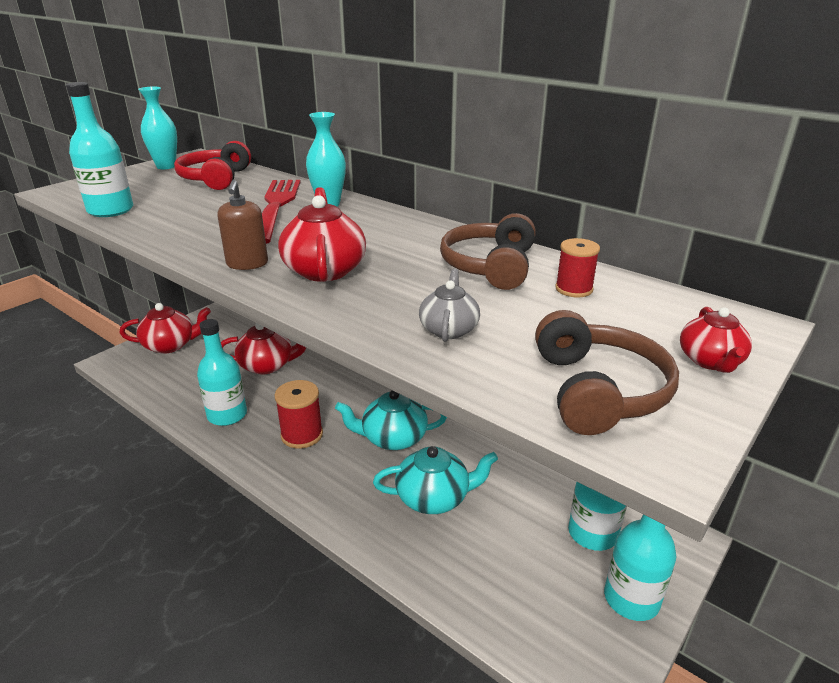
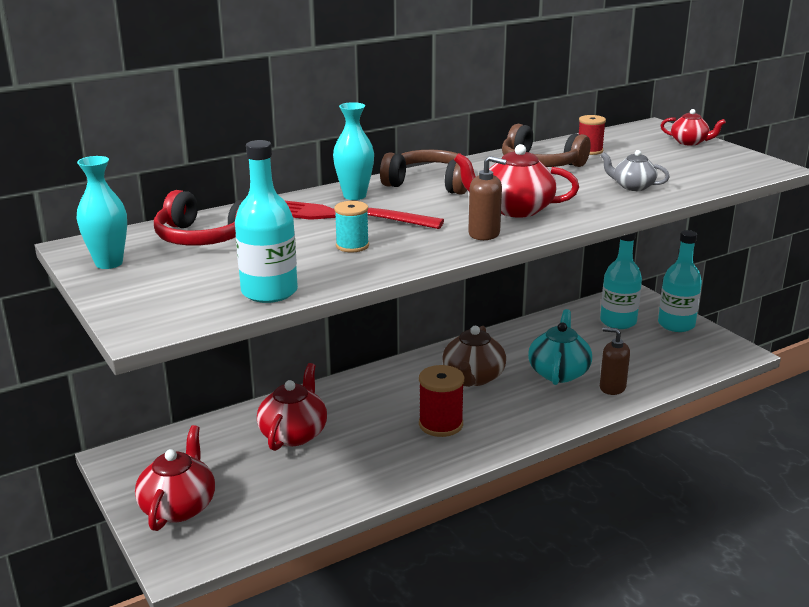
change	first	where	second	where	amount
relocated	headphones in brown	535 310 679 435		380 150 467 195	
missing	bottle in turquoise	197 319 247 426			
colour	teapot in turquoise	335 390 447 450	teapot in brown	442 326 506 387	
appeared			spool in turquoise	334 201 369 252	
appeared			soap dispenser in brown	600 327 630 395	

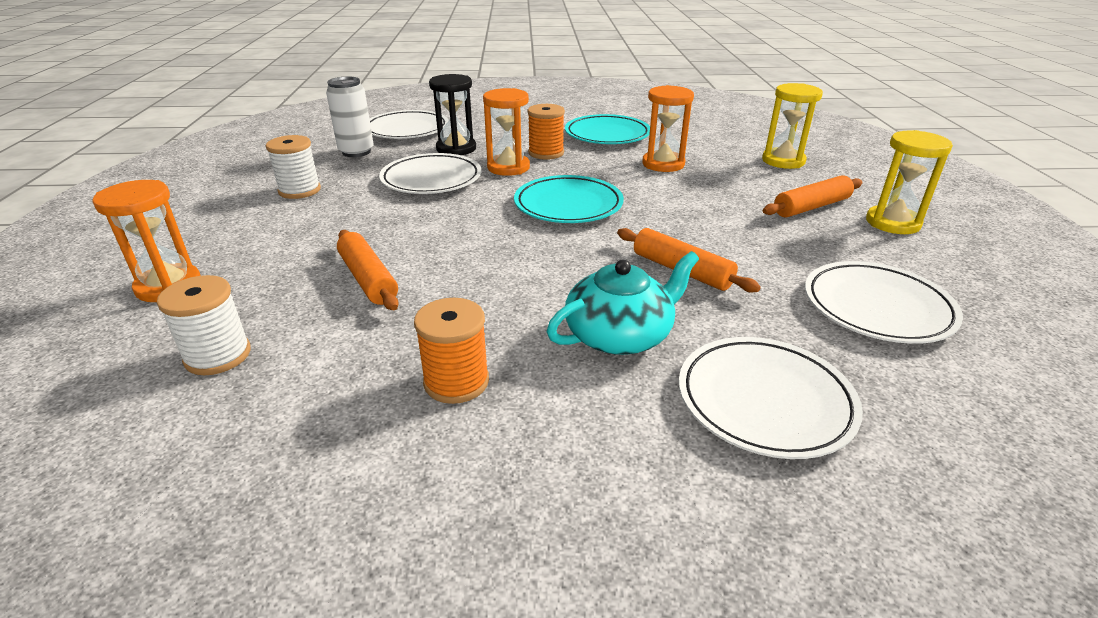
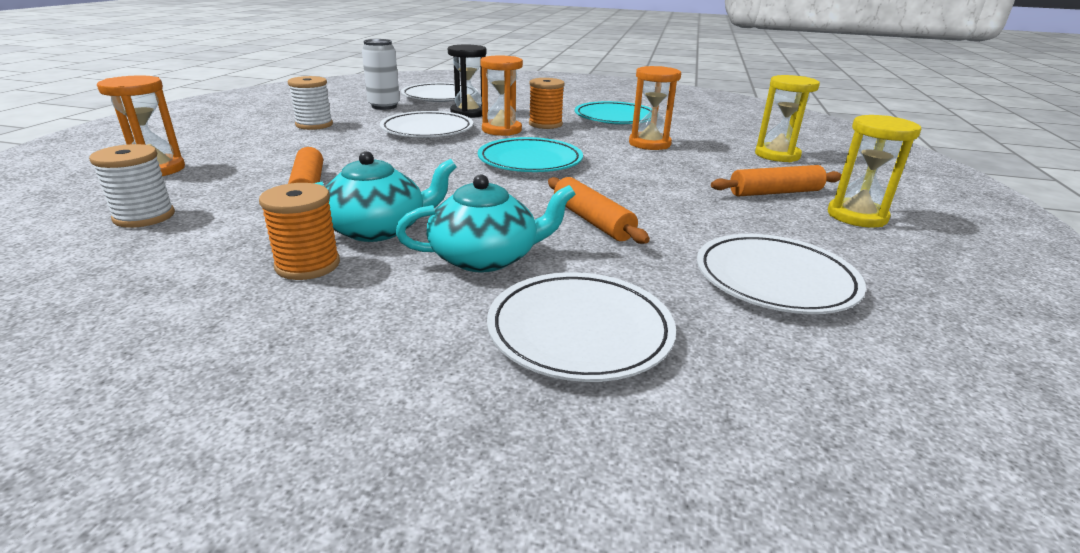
change	first	where	second	where	amount
appeared			teapot in turquoise	314 151 457 242	

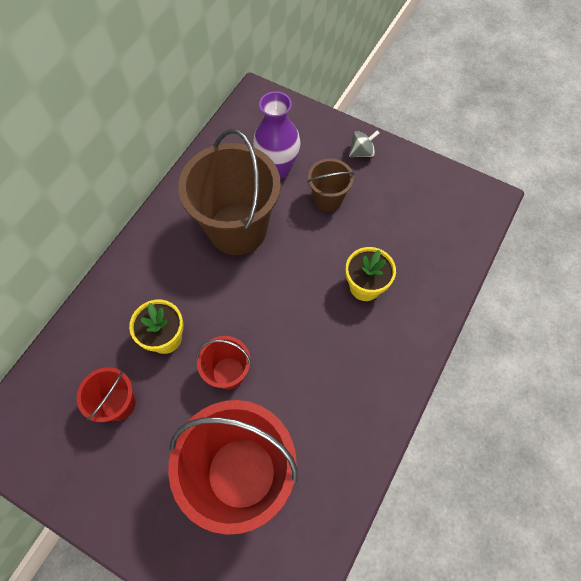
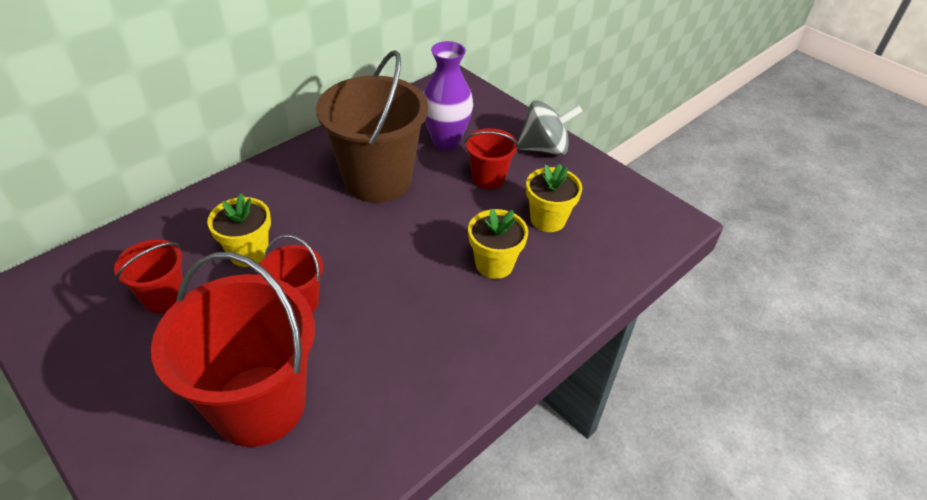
change	first	where	second	where	amount
size	spinning top in grey	349 130 379 157		517 100 583 155	x1.74
colour	bucket in brown	307 158 354 212	bucket in red	465 128 518 190	
appeared			flower pot in yellow	526 164 582 232	

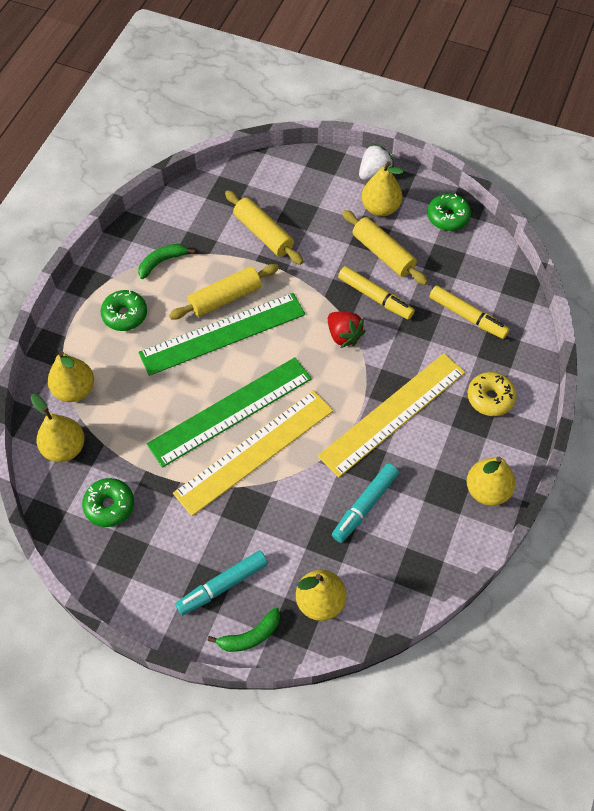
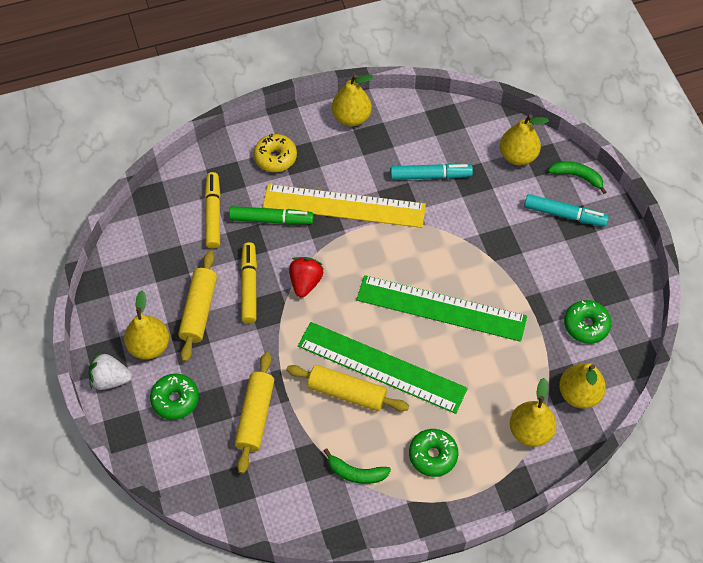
change	first	where	second	where	amount
relocated	donut in green	427 193 471 231		150 374 199 420	
missing	ruler in yellow	173 390 333 516			
appeared			marker in green	229 206 314 225	

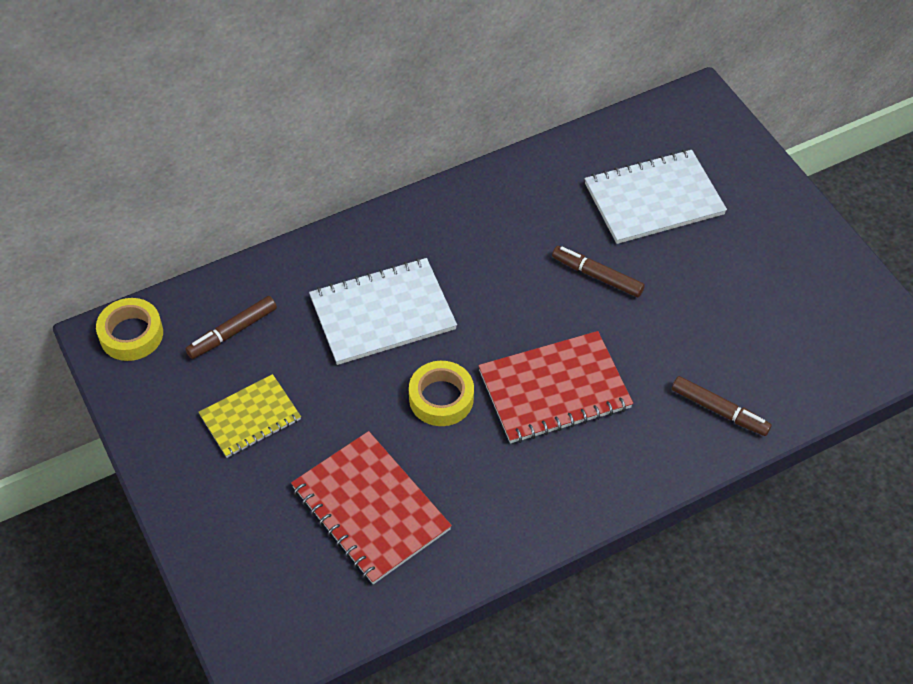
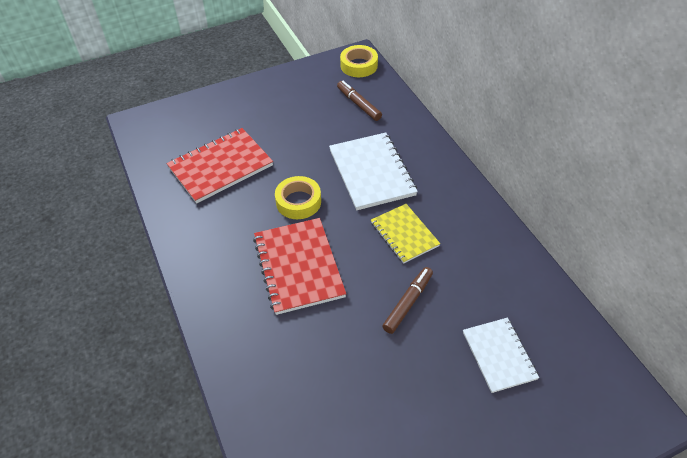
change	first	where	second	where	amount
size	notebook in white	585 150 727 244		463 318 539 393	x0.64
relocated	notebook in yellow	198 374 301 458		371 204 440 264	
missing	marker in brown	672 376 772 436			

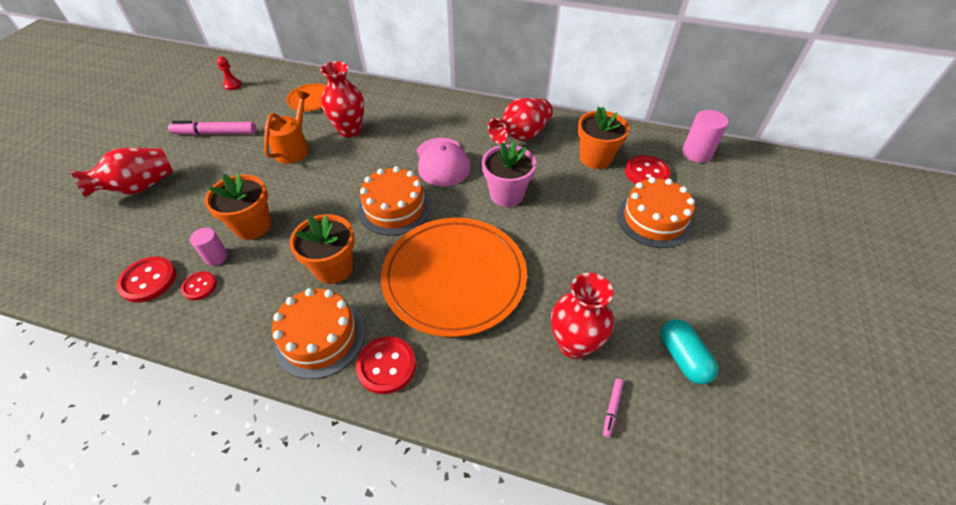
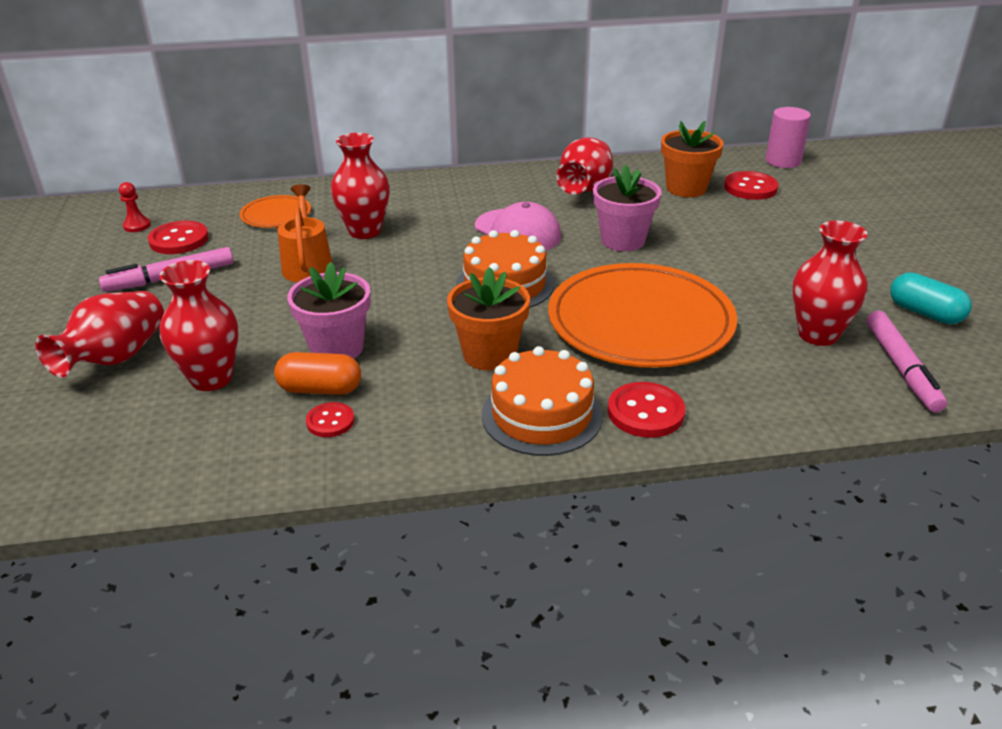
change	first	where	second	where	amount
colour	flower pot in orange	205 173 271 240	flower pot in pink	287 262 370 358	
missing	cake in orange	617 177 695 248			
exchanged	cylinder in pink	190 227 228 266	capsule in orange	274 352 361 395	
relocated	button in red	116 257 176 303		148 221 209 254	
size	marker in pink	603 379 624 438		866 311 947 413	x2.12
appeared			vase in red	159 260 238 391	

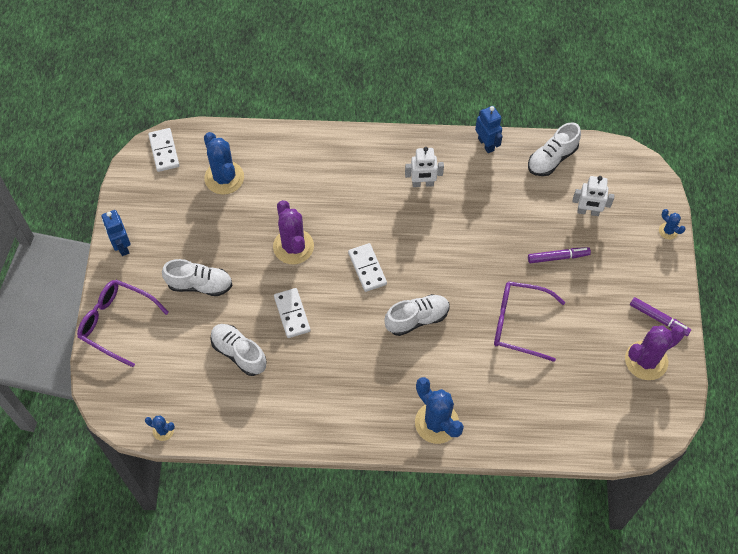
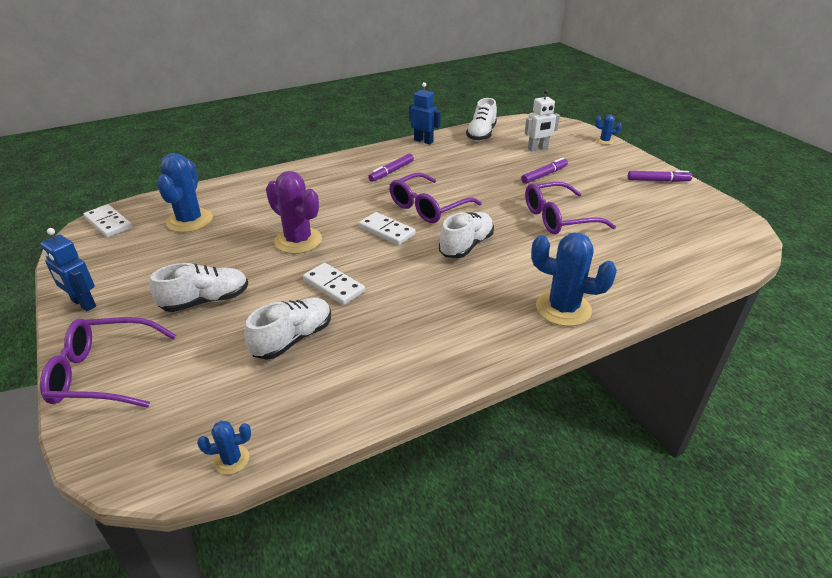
change	first	where	second	where	amount
spun	cactus in blue	204 132 244 195		157 153 213 233	60 degrees clockwise
exchanged	robot in white	405 147 444 187	marker in purple	368 153 414 182	
spun	shoe in white	210 324 267 376		245 297 331 360	120 degrees clockwise
missing	cactus in purple	625 325 685 380			
appeared			glasses in purple	390 172 482 223	

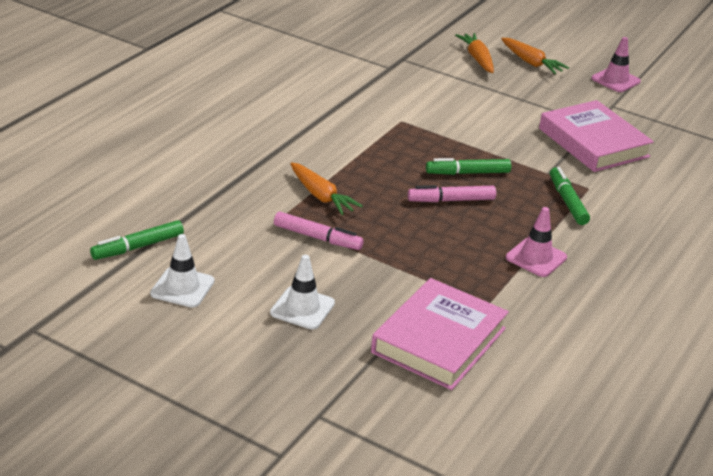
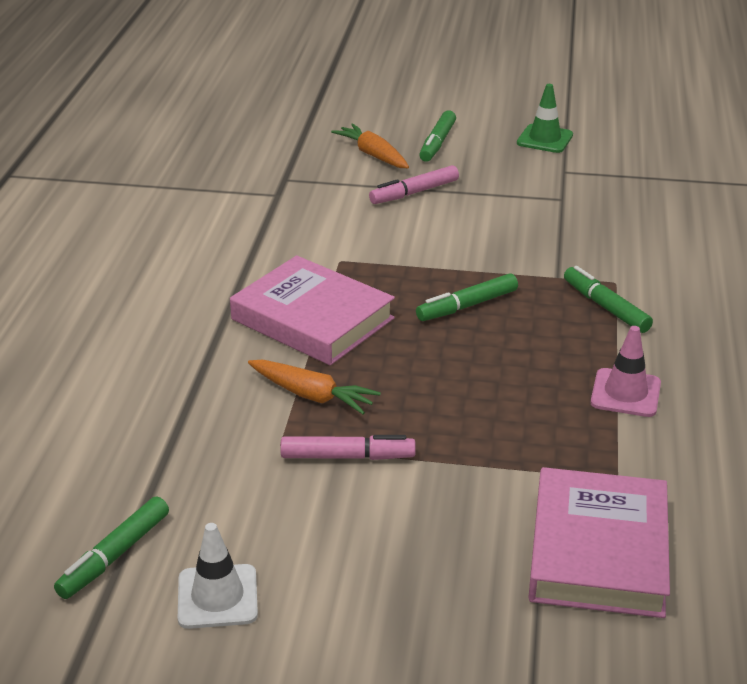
change	first	where	second	where	amount
colour	traffic cone in pink	591 37 641 92	traffic cone in green	517 84 573 153	
exchanged	carrot in orange	501 38 569 74	marker in green	419 110 456 162	
relocated	book in pink	539 100 654 172		230 255 395 365	
relocated	marker in pink	408 185 496 202		369 165 459 204	
missing	traffic cone in white	270 255 335 329			

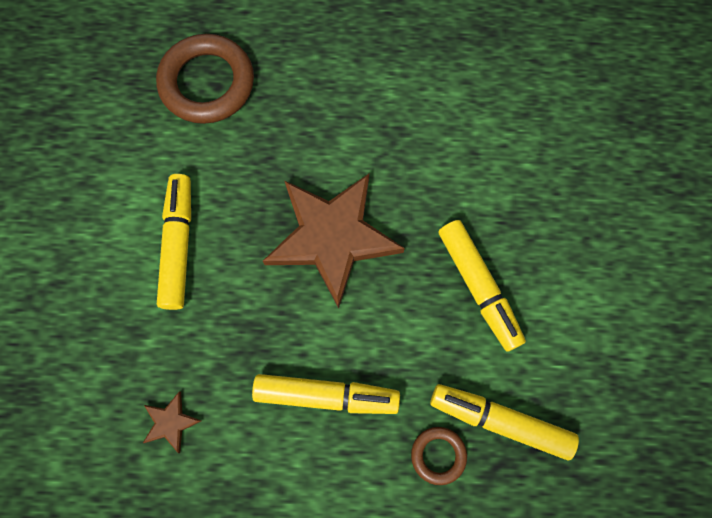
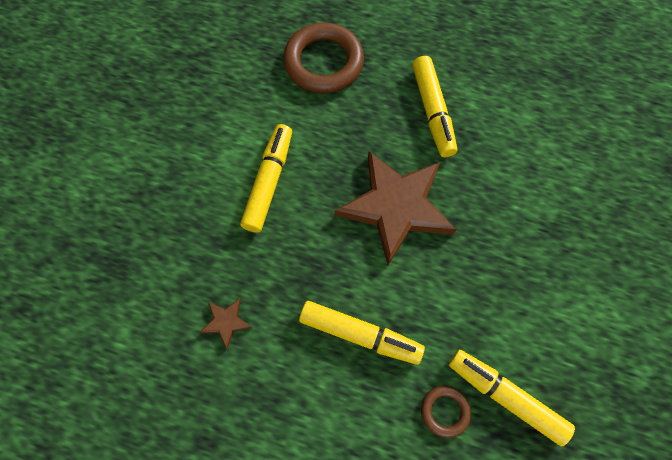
change	first	where	second	where	amount
relocated	marker in yellow	438 220 526 352		412 56 457 157	

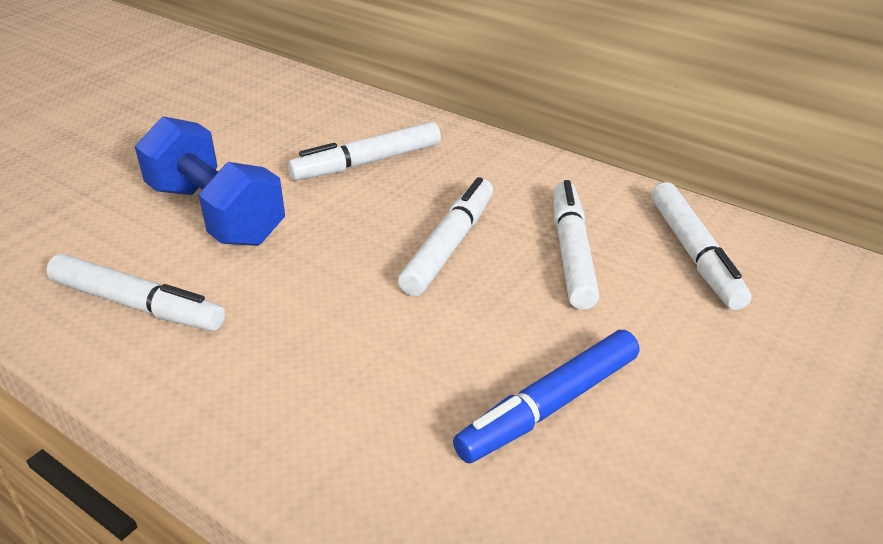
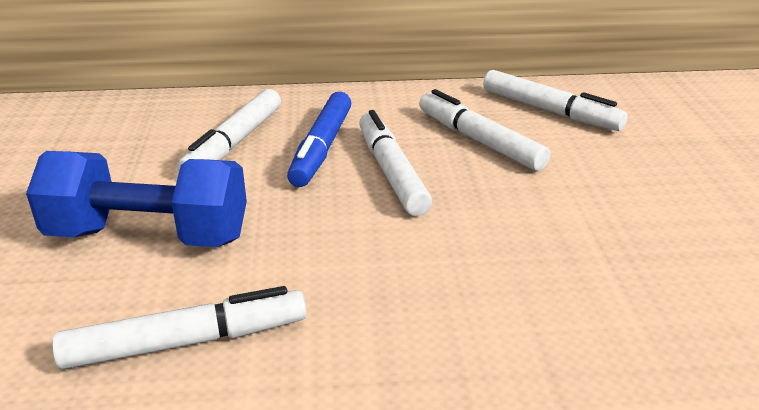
change	first	where	second	where	amount
relocated	marker in blue	453 330 640 463		287 92 351 187	

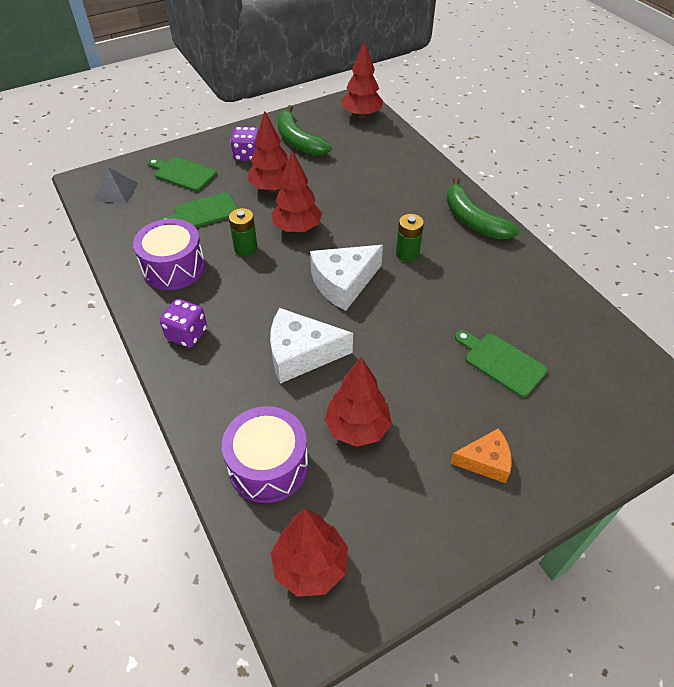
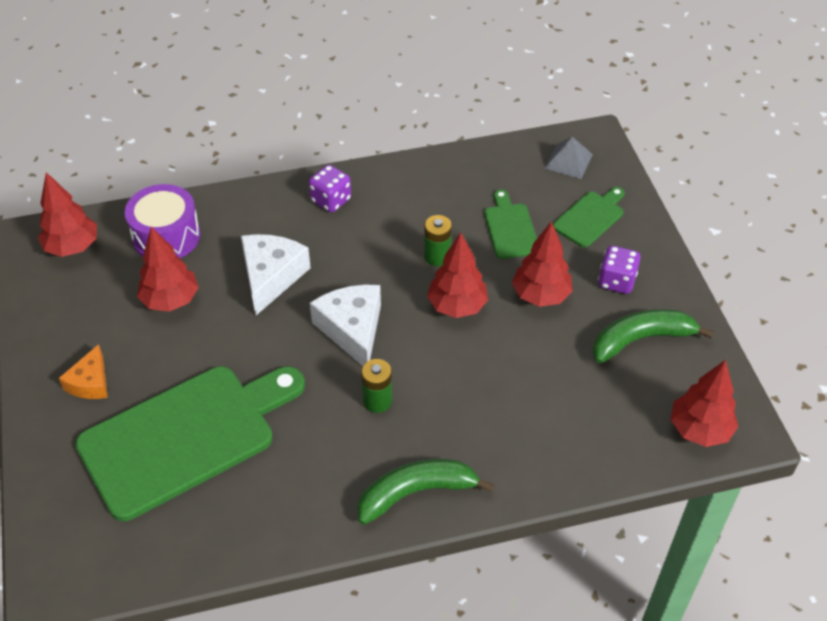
change	first	where	second	where	amount
missing	drum in purple	133 219 205 290			
size	cutting board in green	455 330 548 397		75 366 305 521	x2.20

